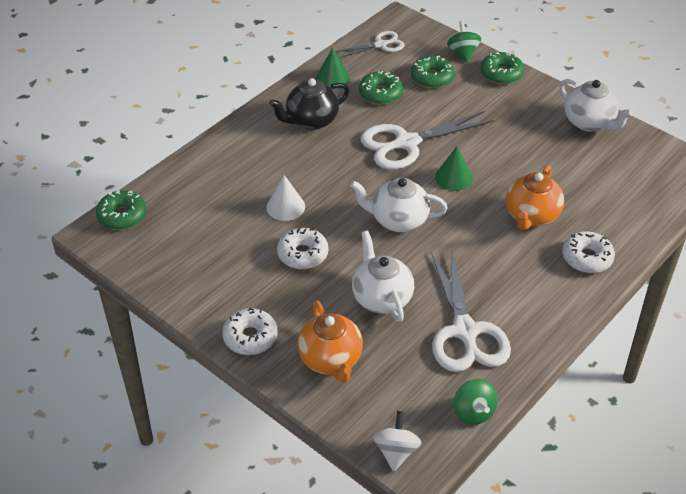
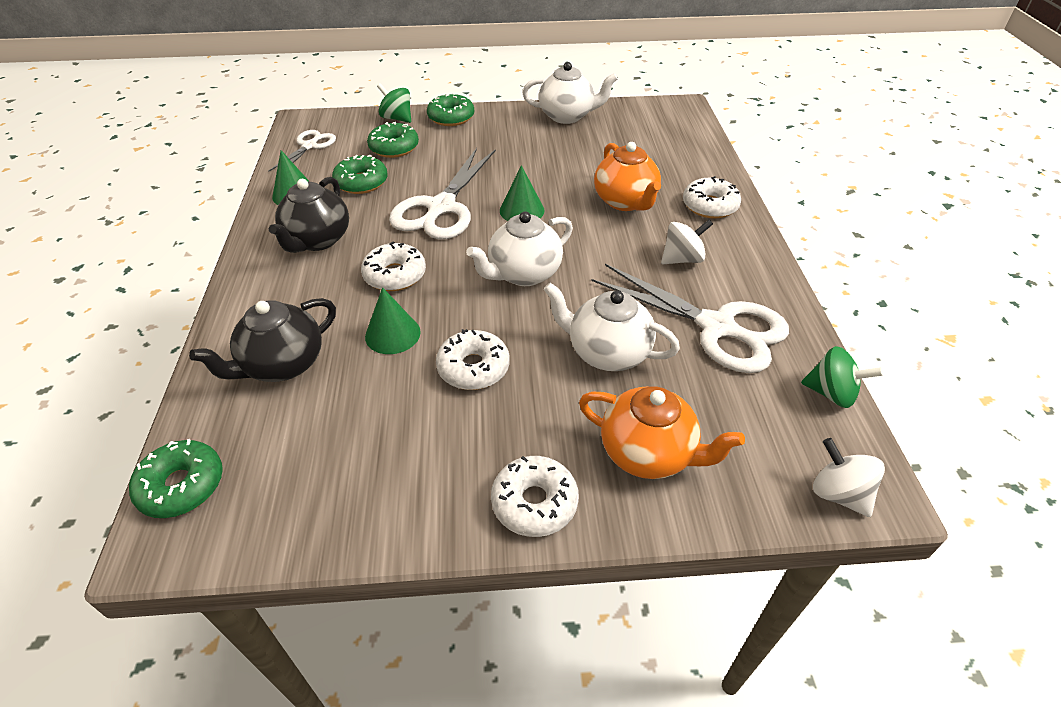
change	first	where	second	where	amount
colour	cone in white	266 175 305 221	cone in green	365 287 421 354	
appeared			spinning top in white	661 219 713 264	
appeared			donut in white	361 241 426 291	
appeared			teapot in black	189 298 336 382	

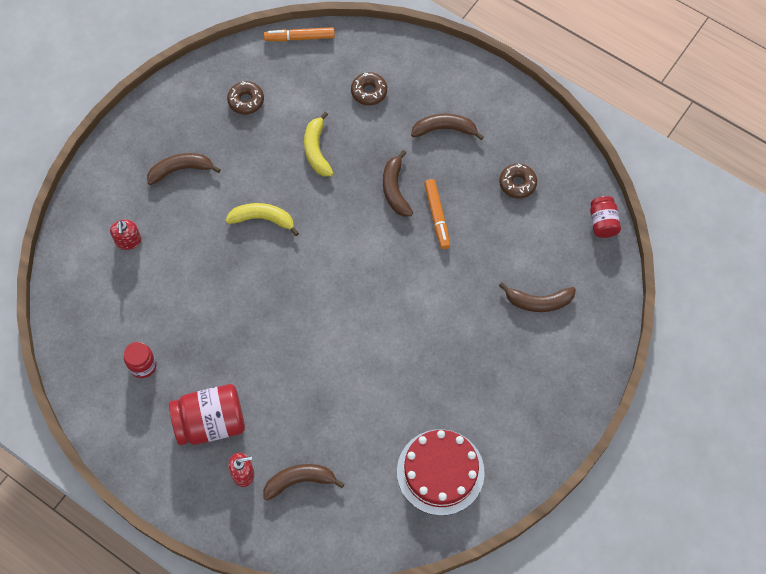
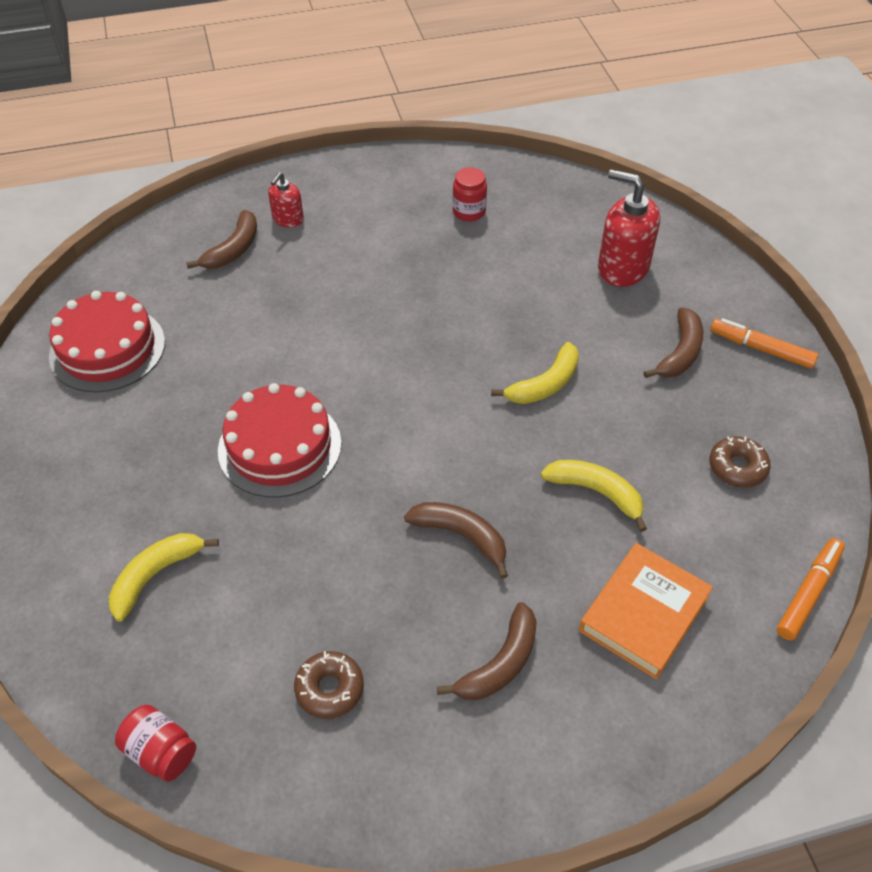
change	first	where	second	where	amount
exchanged	donut in brown	351 72 387 105	book in orange	579 543 713 679	
relocated	marker in orange	424 179 450 249		710 318 818 369	
size	soap dispenser in red	110 220 141 250		598 169 660 287	x1.80
colour	banana in brown	499 282 576 312	banana in yellow	109 533 219 622	
missing	jar in red	169 384 245 445			
appeared			cake in red	218 383 341 498	

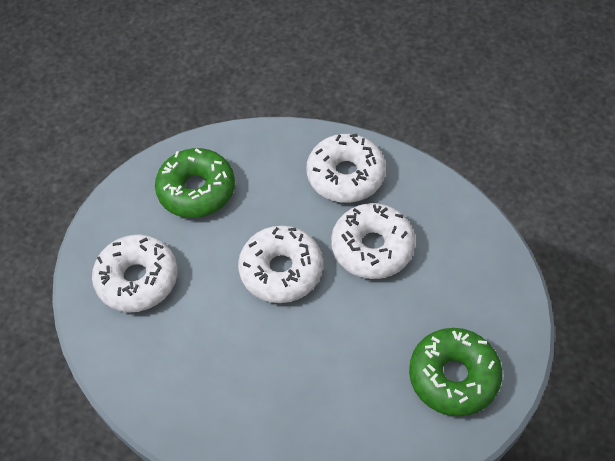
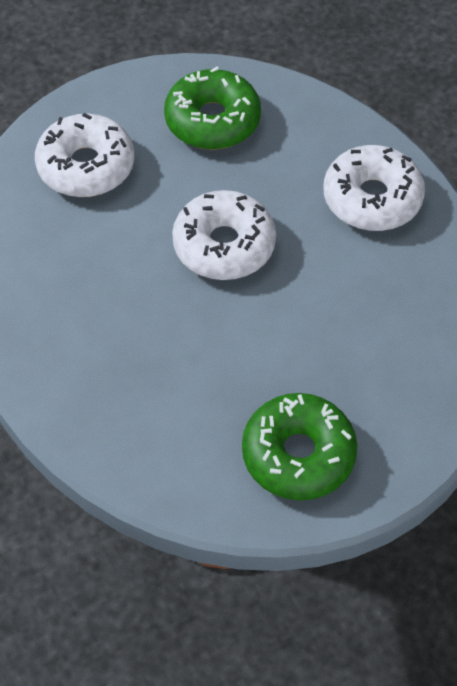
change	first	where	second	where	amount
missing	donut in white	331 203 415 279			

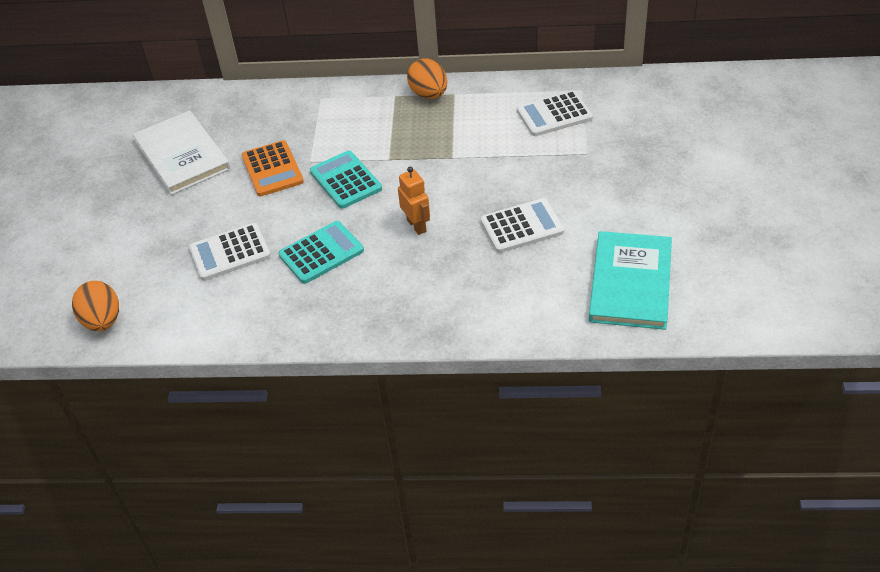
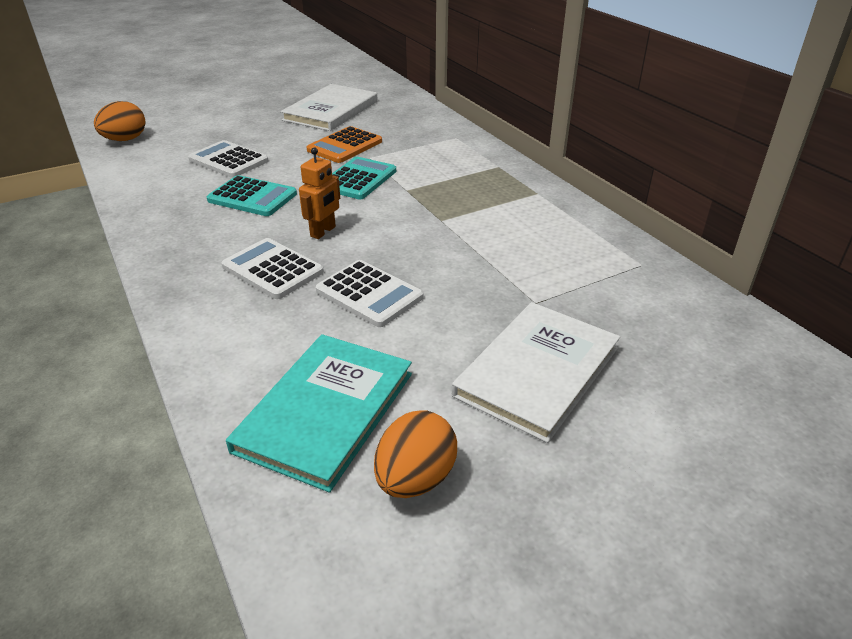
change	first	where	second	where	amount
relocated	egg in orange	407 58 447 99		374 410 457 498	
relocated	calculator in white	517 90 593 136		222 238 324 299	
spun	book in turquoise	589 231 672 330		226 334 412 493	45 degrees counterclockwise
appeared			book in white	452 302 620 443	

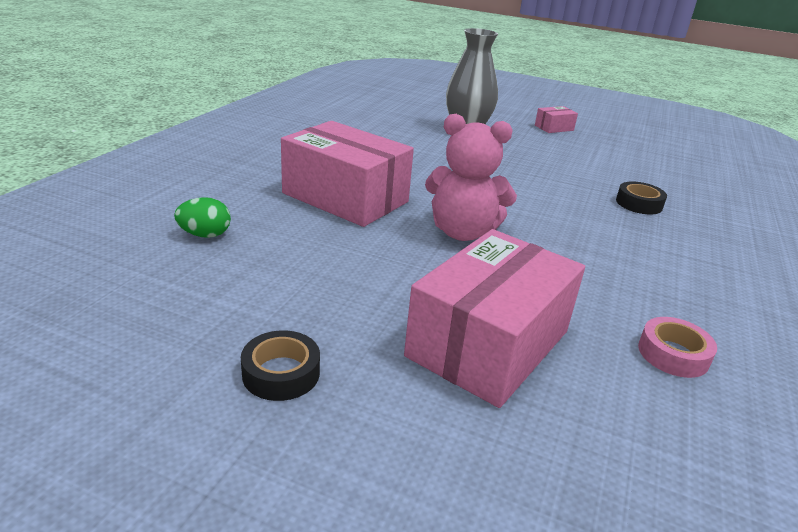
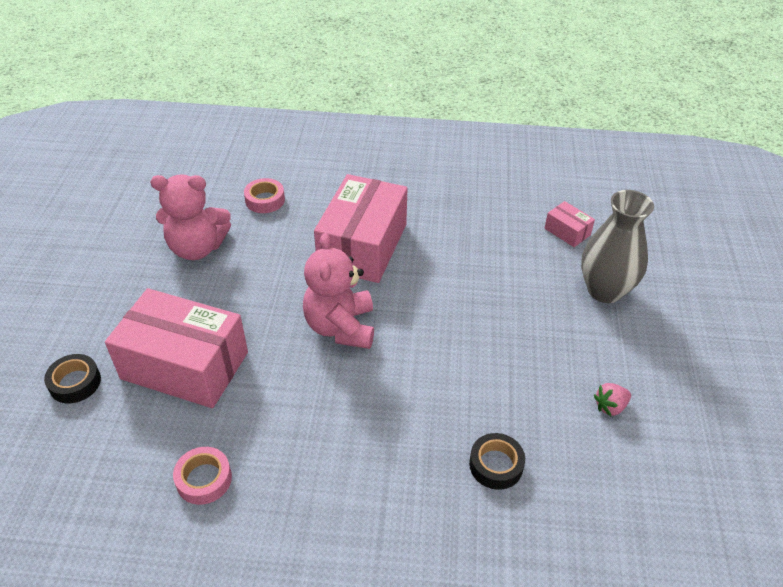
change	first	where	second	where	amount
relocated	box in pink	535 106 578 133		545 201 595 247	
exchanged	egg in green	174 197 231 238	tape in pink	244 178 285 213	
relocated	tape in black	241 330 320 401		44 354 101 403	
appeared			teddy bear in pink	150 174 231 260	
appeared			strawberry in pink	594 383 631 416	

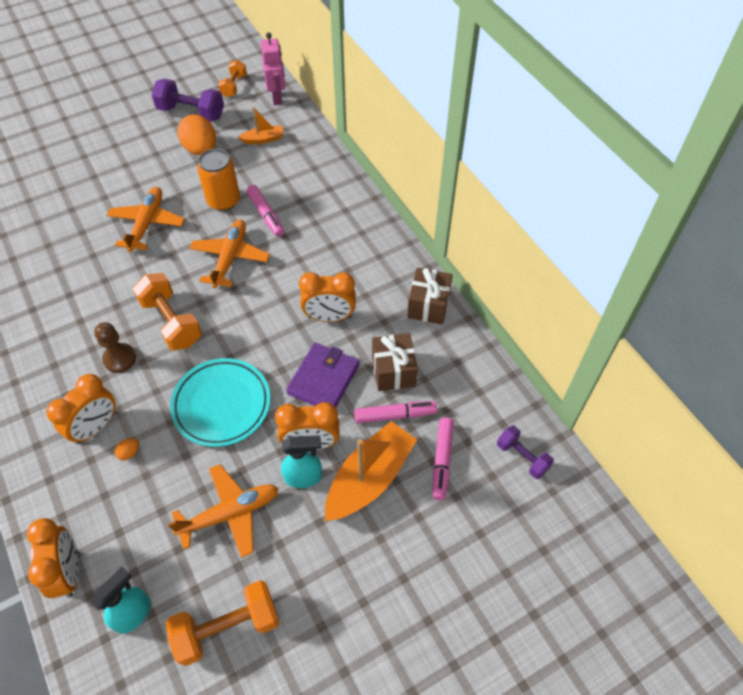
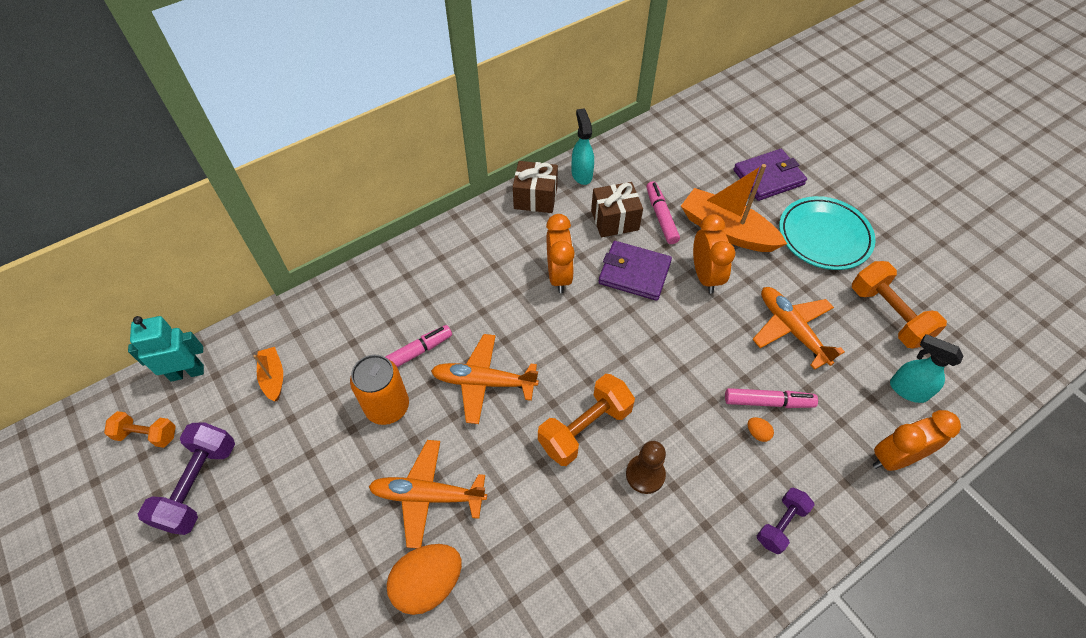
change	first	where	second	where	amount
colour	robot in pink	261 32 285 105	robot in turquoise	128 316 204 382	
relocated	egg in orange	177 114 216 155		387 544 462 615	
relocated	plate in turquoise	170 358 270 447		779 196 876 270	
missing	clock in orange	46 374 116 444			
relocated	marker in pink	432 417 454 500		725 388 818 408	
relocated	dumbbell in purple	497 426 554 479		757 488 815 554	
relocated	spray bottle in turquoise	281 435 322 488		572 109 594 185	
appeared			wallet in purple	733 149 807 201	

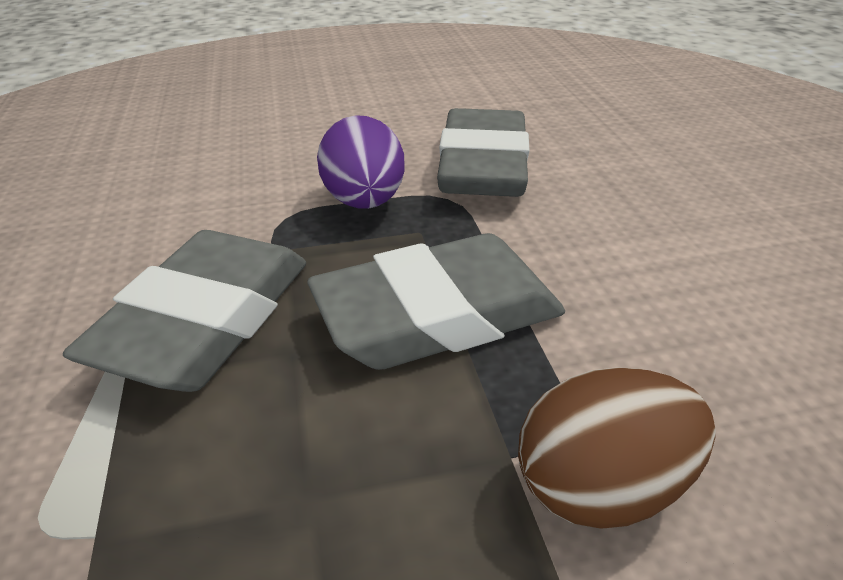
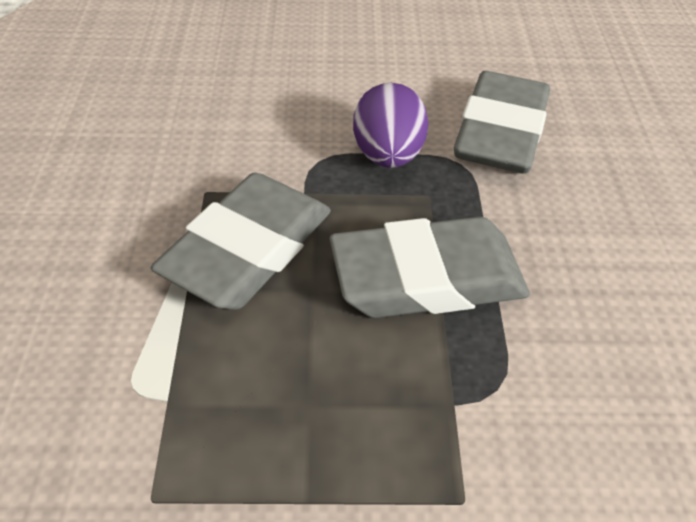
change	first	where	second	where	amount
missing	egg in brown	518 367 716 529			

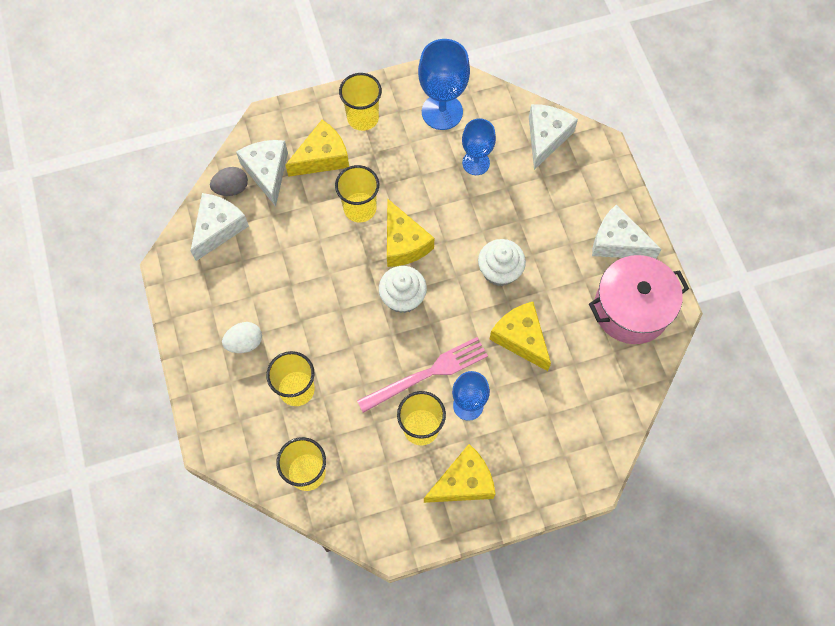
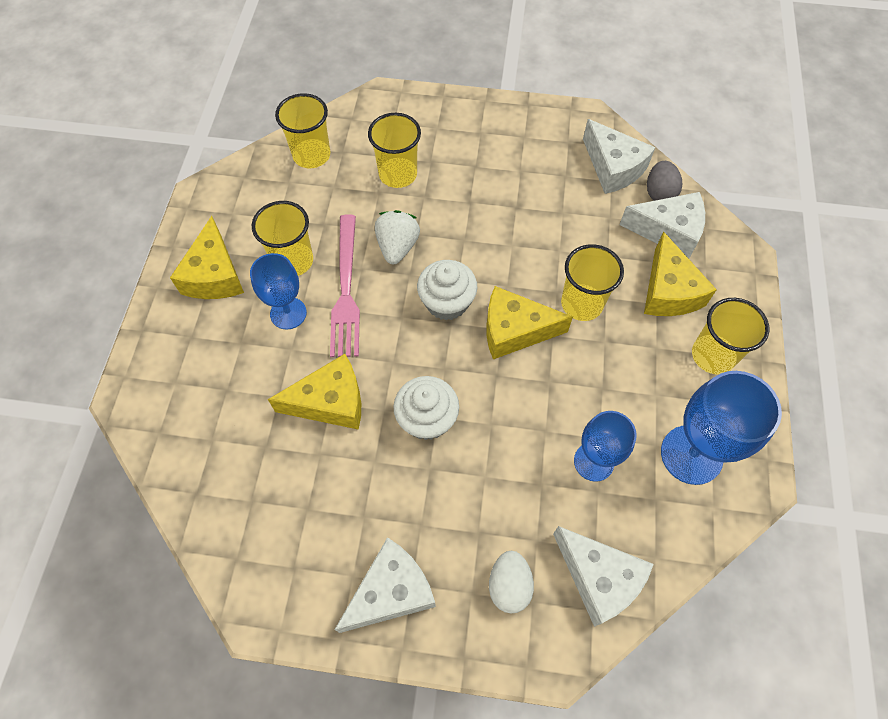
change	first	where	second	where	amount
missing	pot in pink	589 255 689 344			
relocated	egg in white	222 322 262 353		489 551 534 614	
appeared			strawberry in white	375 210 420 264	

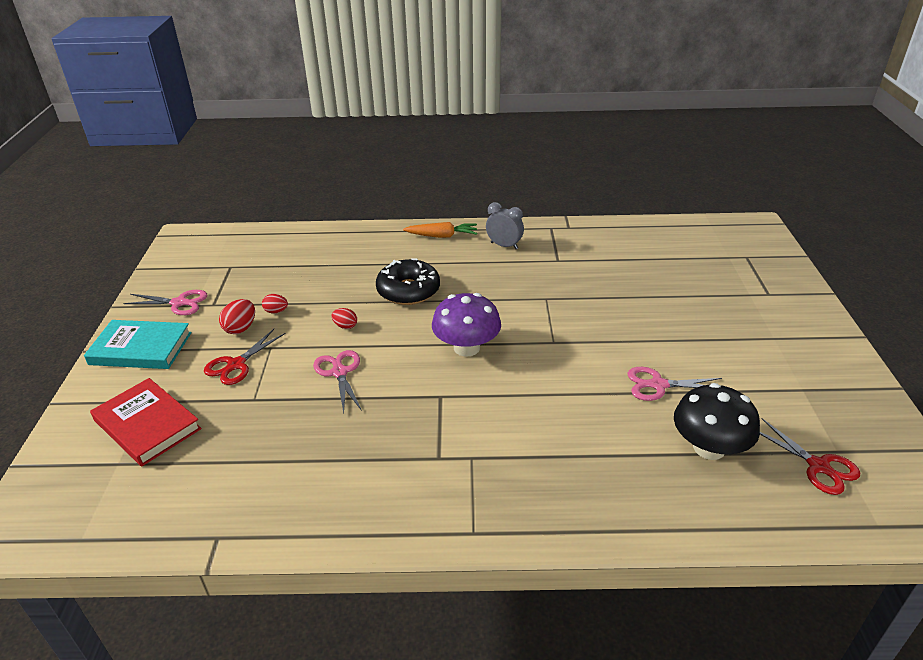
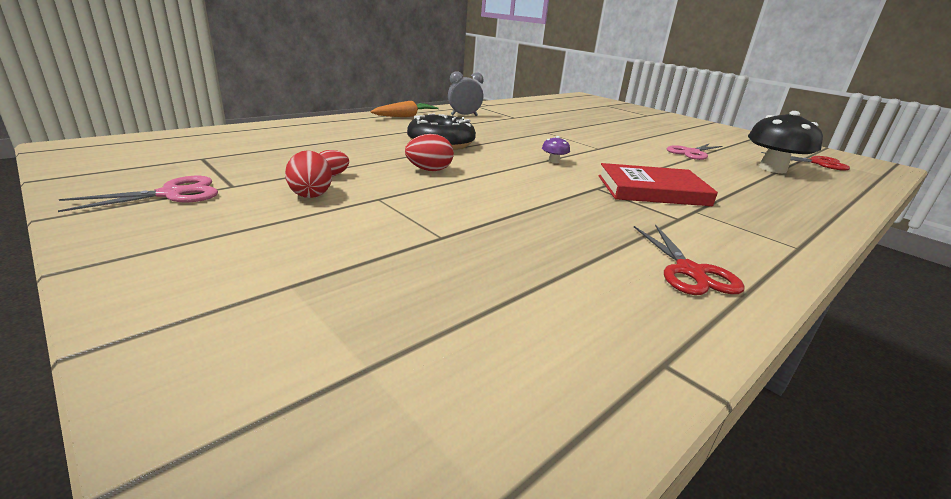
change	first	where	second	where	amount
size	mushroom in purple	432 293 501 357		542 136 570 163	x0.41
size	egg in red	332 308 357 329		405 134 454 171	x1.51
missing	book in turquoise	84 320 192 369			
relocated	scissors in red	204 329 286 385		634 225 745 295	
missing	scissors in pink	313 350 362 413			
relocated	book in red	90 378 202 466		598 163 718 206	

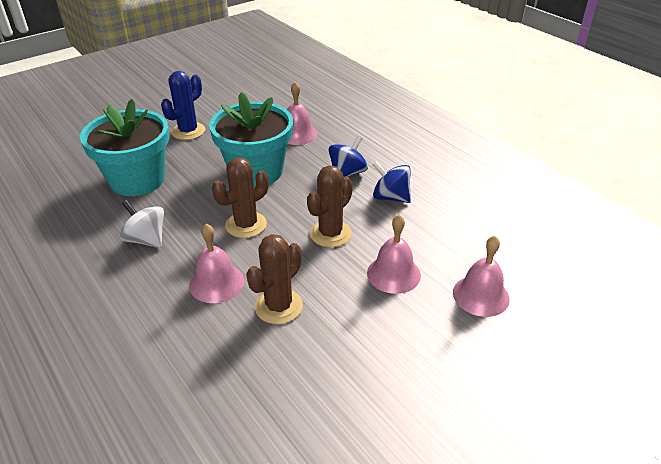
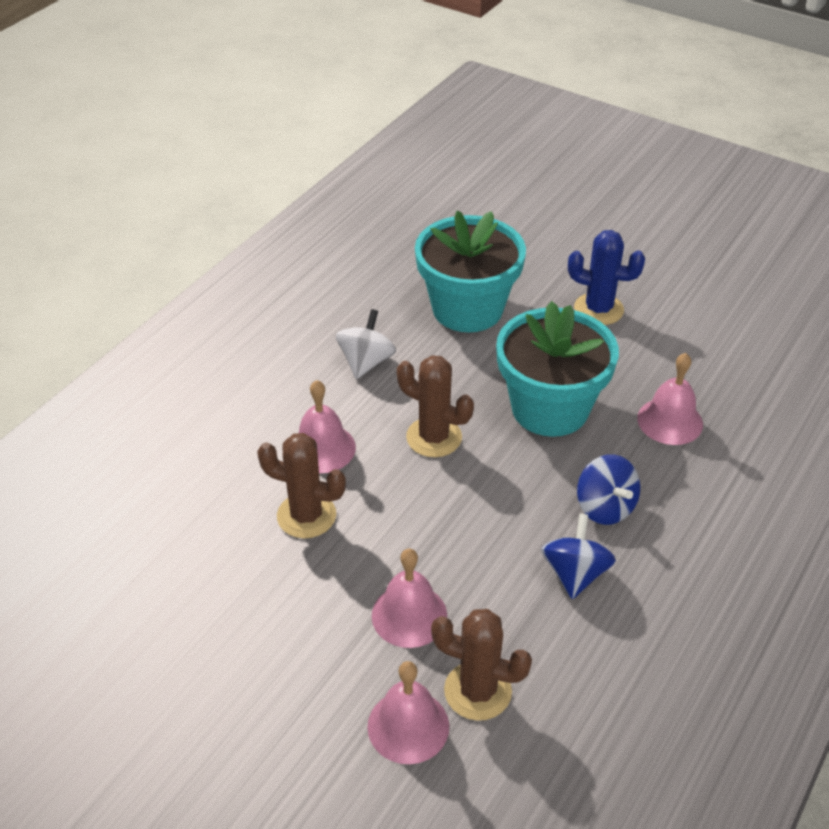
change	first	where	second	where	amount
spun	spinning top in blue	328 136 368 177		577 454 640 525	45 degrees clockwise
relocated	cactus in brown	307 165 353 247		431 609 532 721	

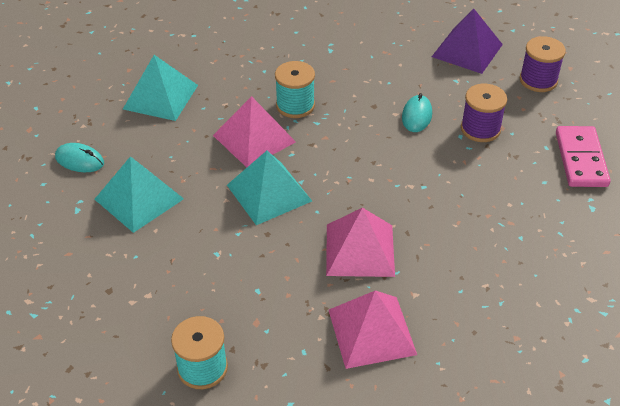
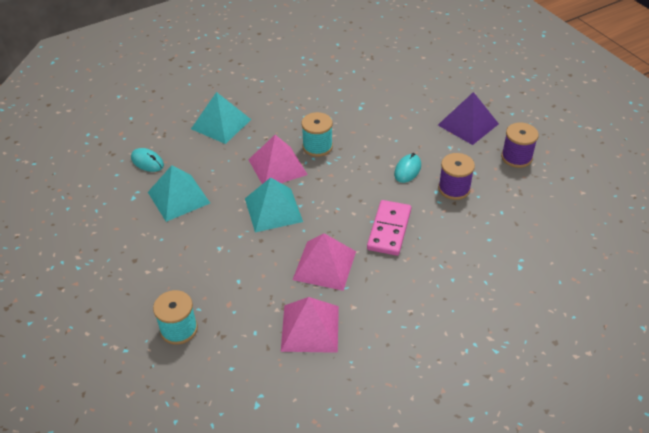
change	first	where	second	where	amount
relocated	domino in pink	556 126 611 187		367 200 411 256	

